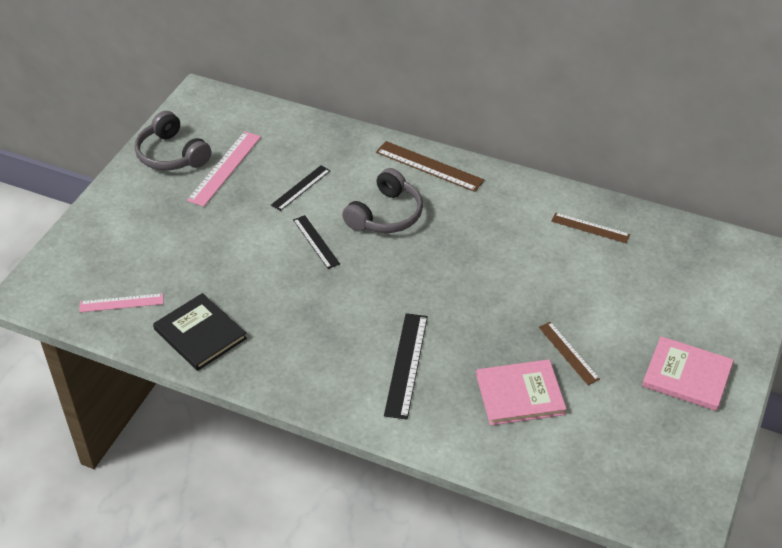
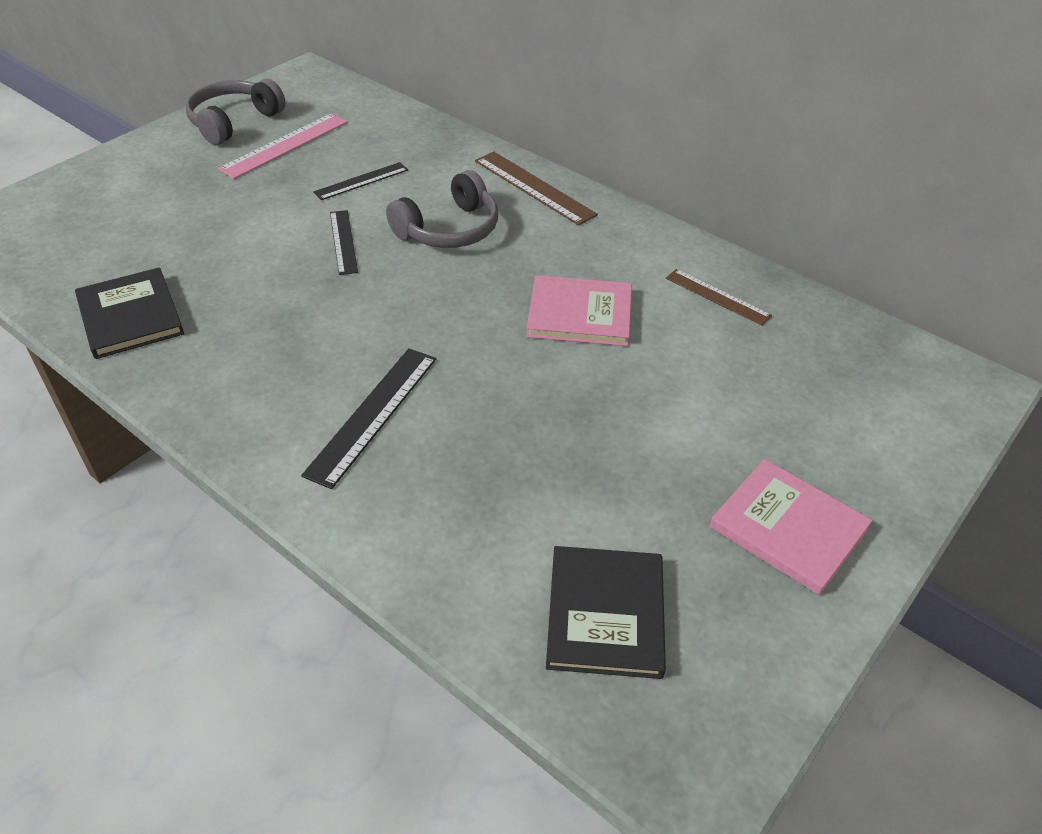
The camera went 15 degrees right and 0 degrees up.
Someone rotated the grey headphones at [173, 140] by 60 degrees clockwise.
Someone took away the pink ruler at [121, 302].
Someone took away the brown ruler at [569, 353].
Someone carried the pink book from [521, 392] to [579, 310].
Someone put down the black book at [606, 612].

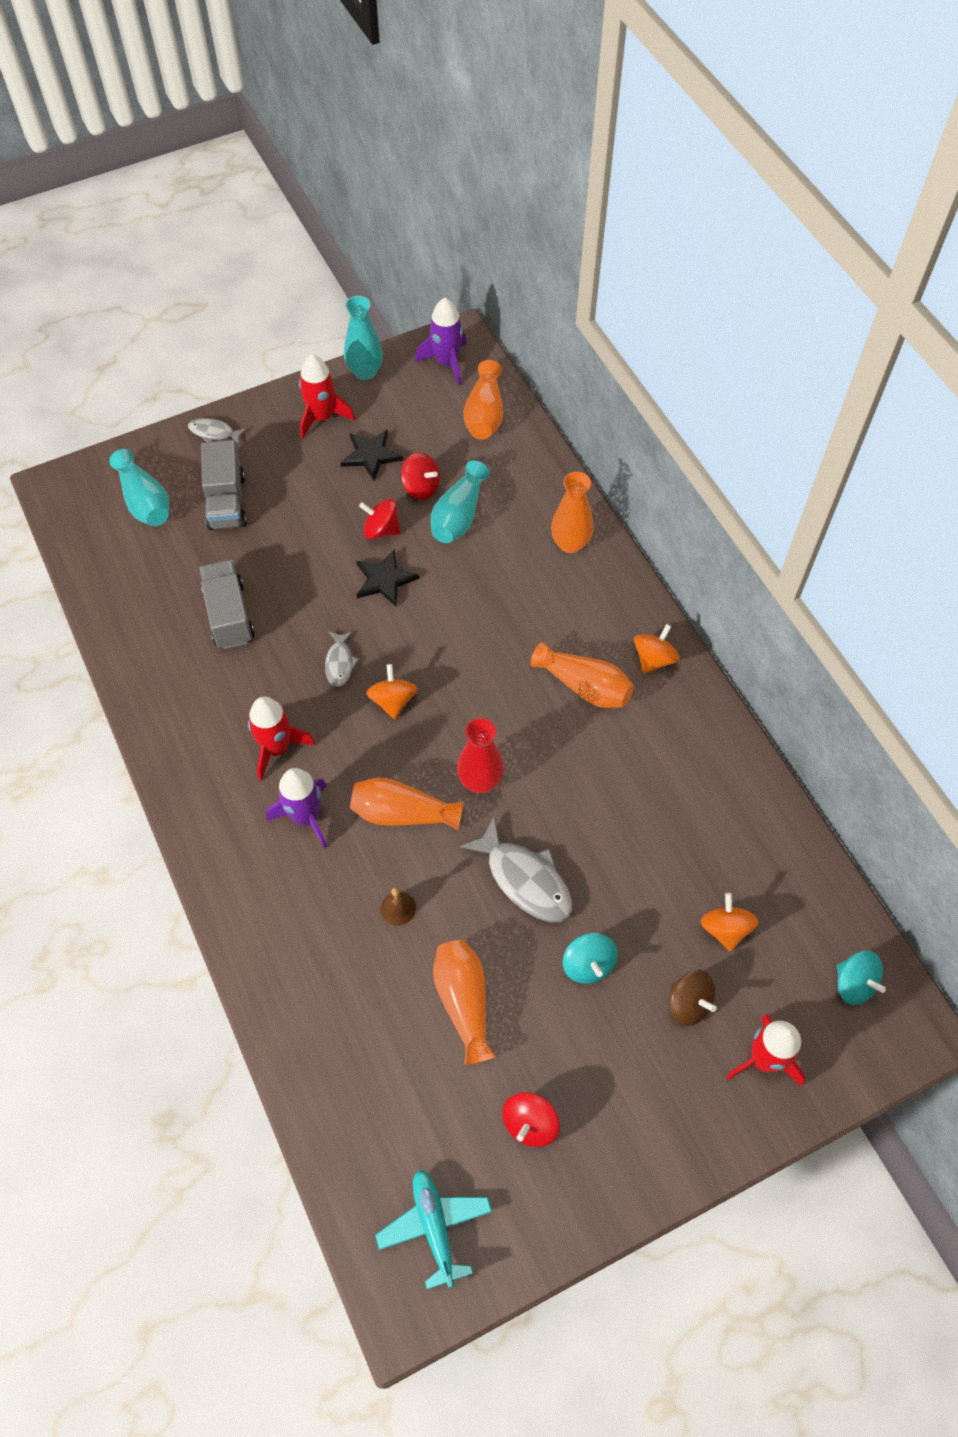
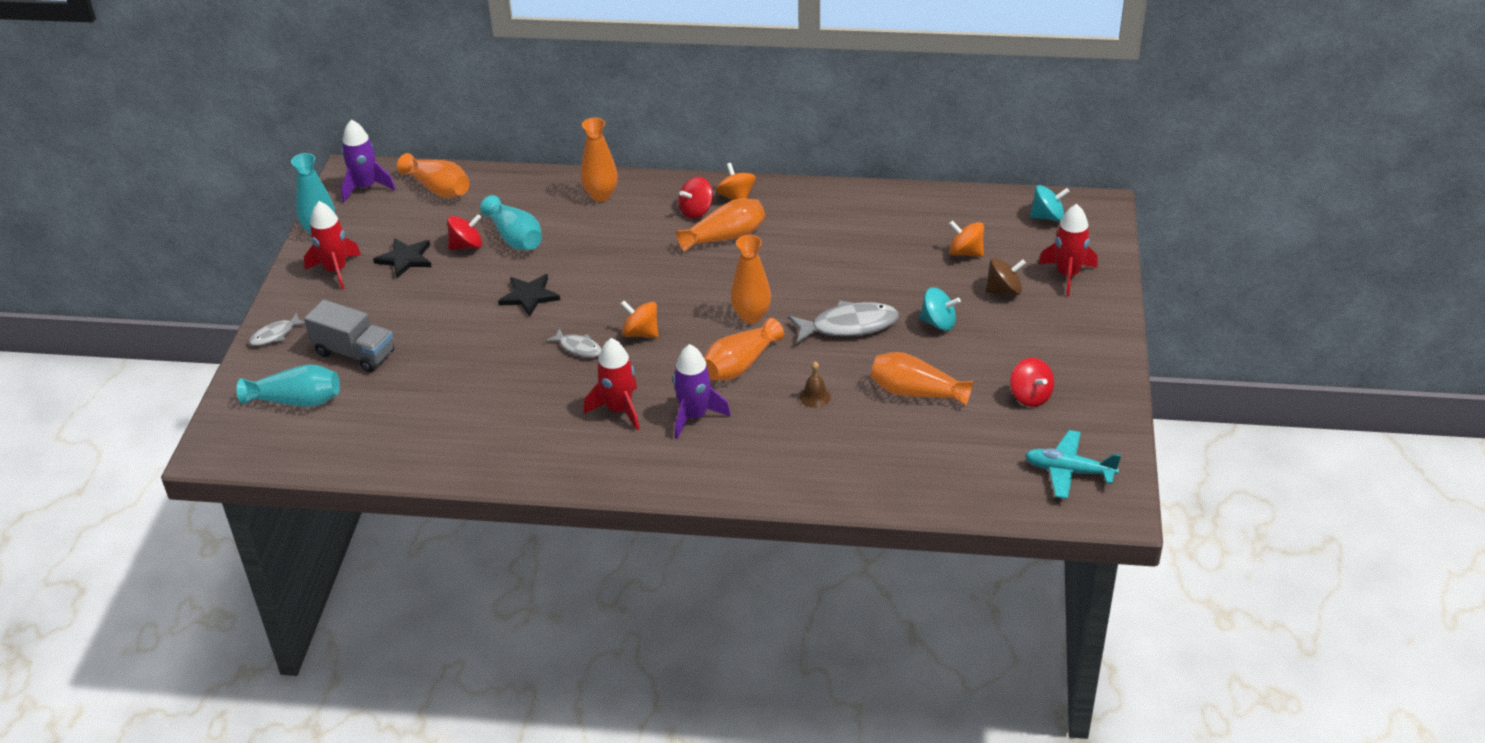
The camera went 55 degrees left and 20 degrees down.
Someone carried the red spinning top from [380, 518] to [695, 198].
Someone took away the grey truck at [227, 604].
Someone repainted the red vase at [480, 755], which became the orange vase at [751, 279].

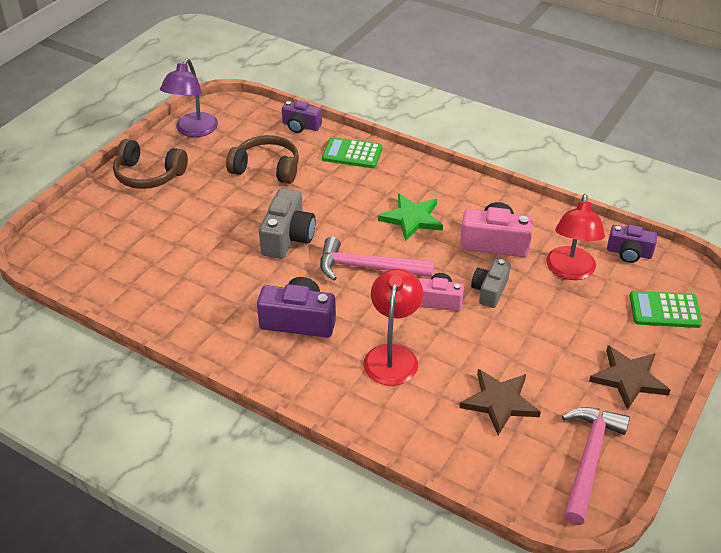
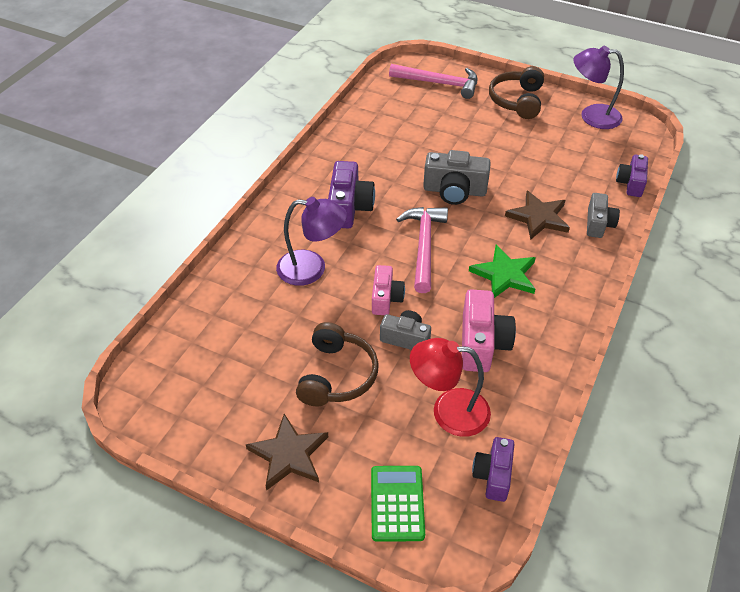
The camera went 85 degrees right and 5 degrees up.
Someone carried the brown headphones from [262, 159] to [337, 364].
Someone swapped the green calculator at [352, 152] for the grey camera at [603, 215].
Someone repainted the red lamp at [393, 327], which became the purple lamp at [311, 241].
Someone carried the brown star from [500, 402] to [537, 215].
Someone carried the pink hammer from [596, 466] to [433, 81].

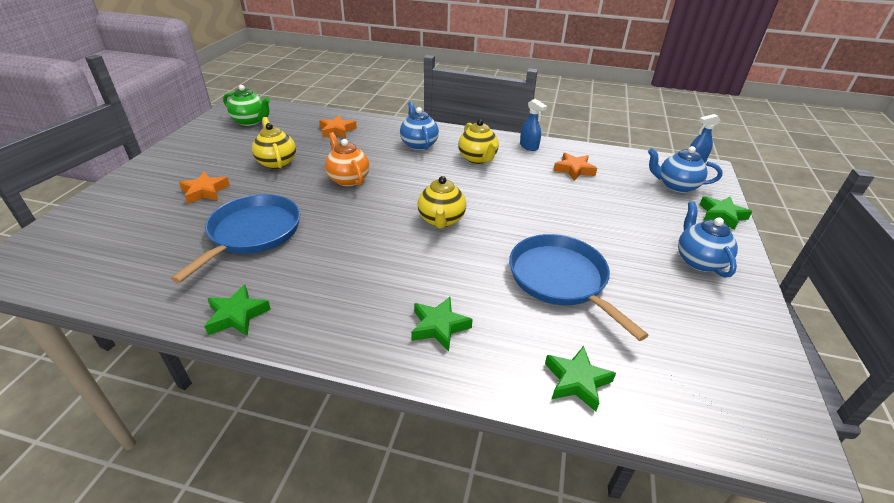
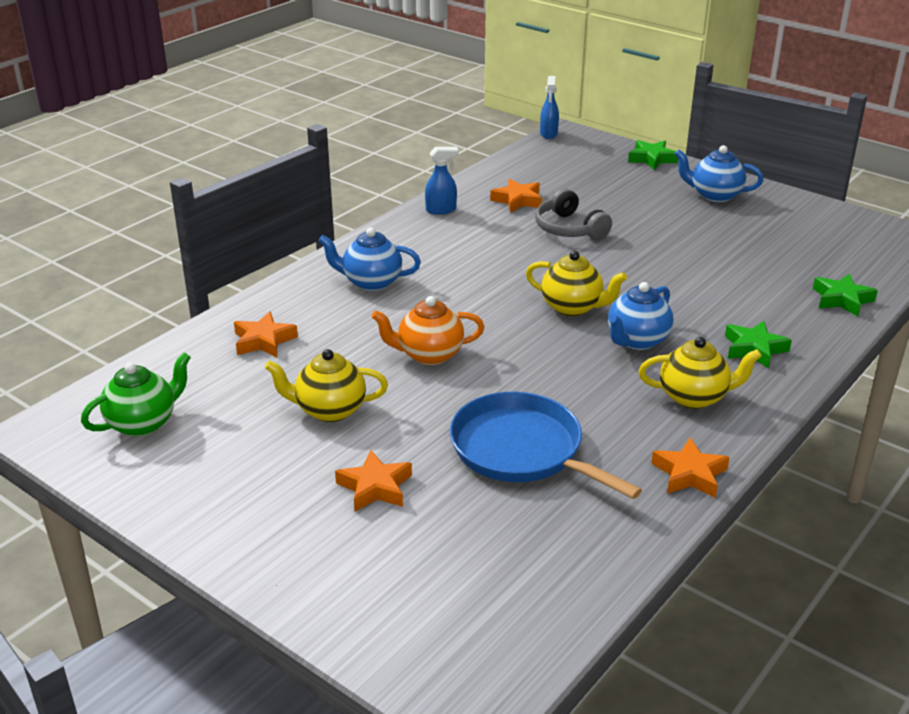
The camera went 65 degrees left and 5 degrees down.
Someone carried the yellow teapot from [478, 141] to [700, 373].
Someone carried the blue teapot from [685, 169] to [640, 316].
Someone took away the blue pan at [579, 287].
Someone repainted the green star at [237, 310], which became the orange star at [690, 468].
Someone put down the grey headphones at [573, 214].

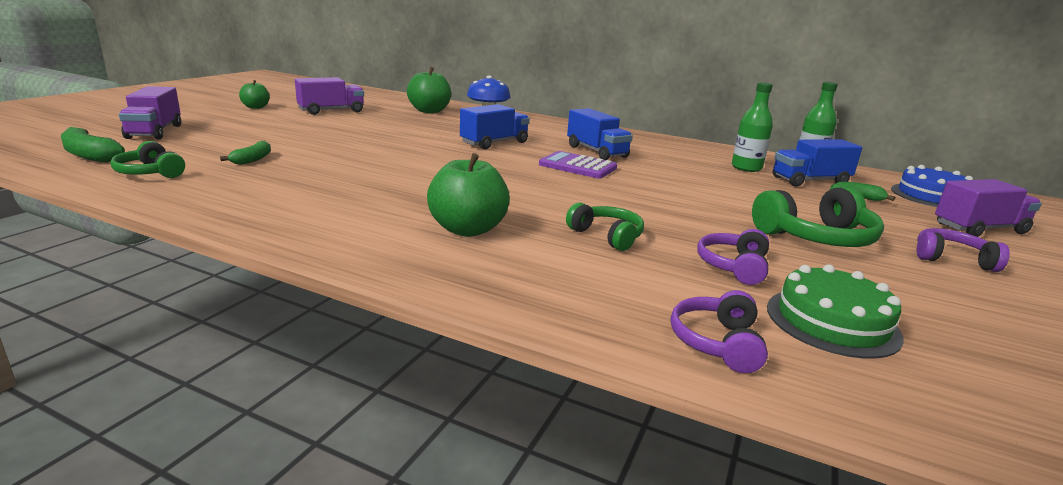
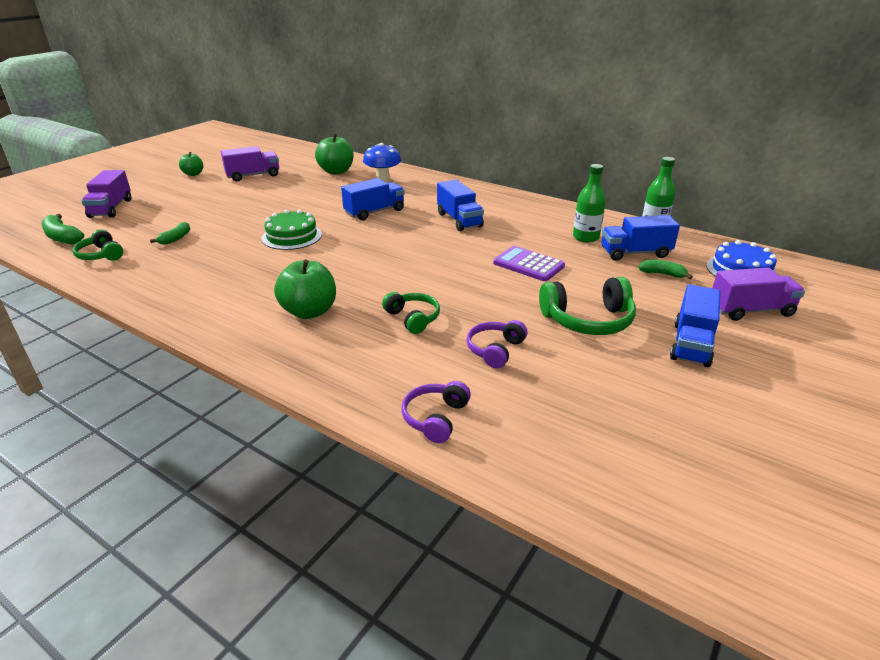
The camera went 10 degrees right and 10 degrees up.
Someone carried the purple calculator from [578, 165] to [529, 263].
Someone swapped the purple headphones at [963, 250] for the blue truck at [695, 325].
Someone carried the green cake from [835, 311] to [291, 230].

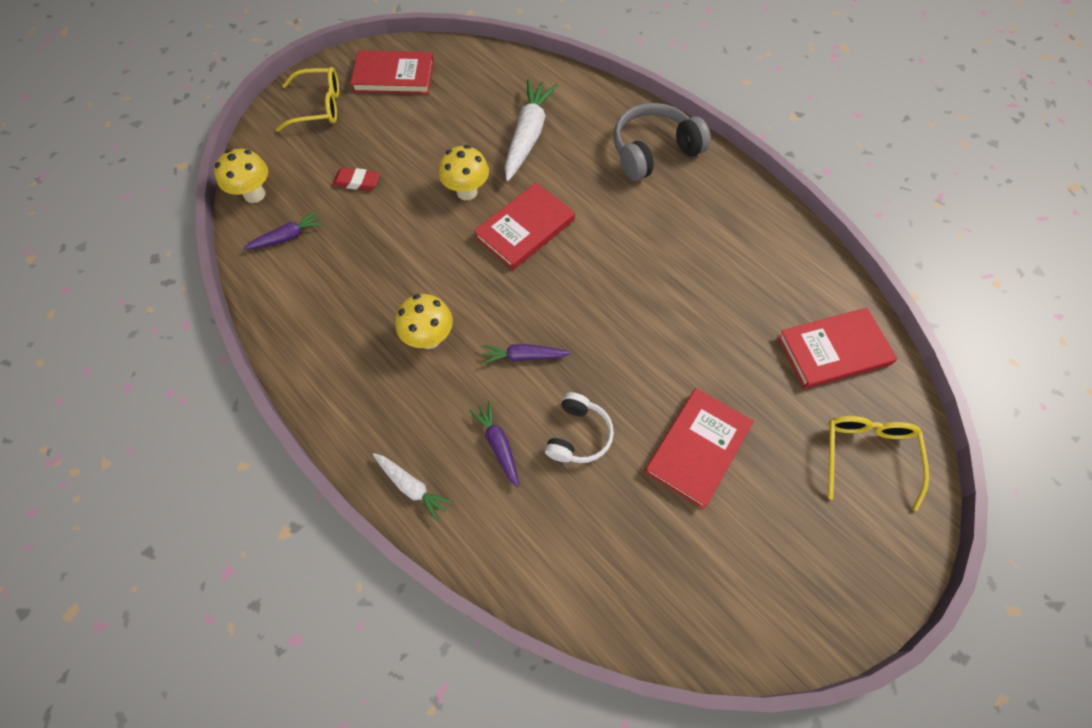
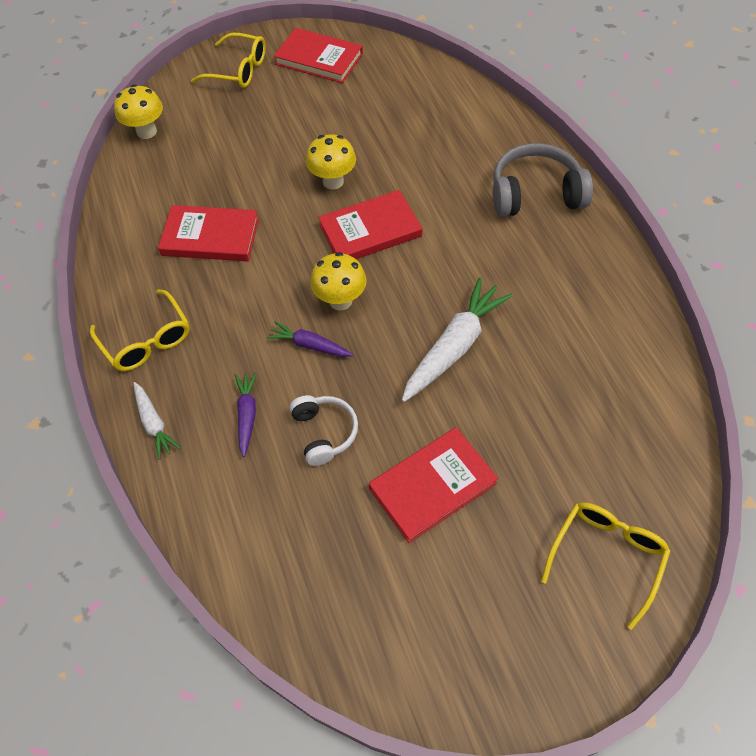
The camera went 25 degrees right and 5 degrees down.
Someone carried the white carrot from [531, 130] to [457, 339].
Someone took away the red eraser at [356, 179].
Someone took away the purple carrot at [283, 230].
Someone carried the yellow mushroom from [424, 321] to [338, 281].
Someone carried the red book from [837, 348] to [208, 233].
Someone rotated the white headphones at [579, 427] by 60 degrees counterclockwise.
Someone put down the yellow glasses at [140, 330].

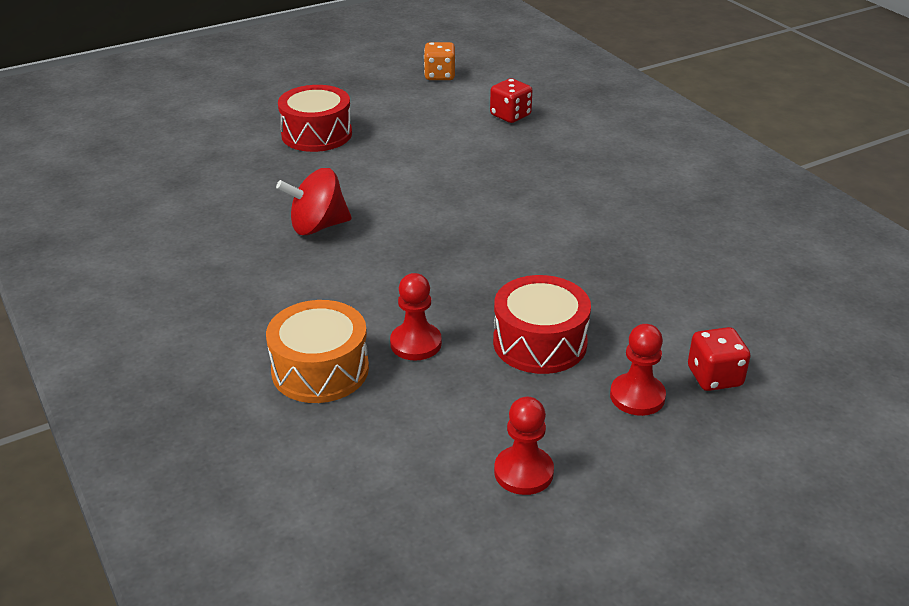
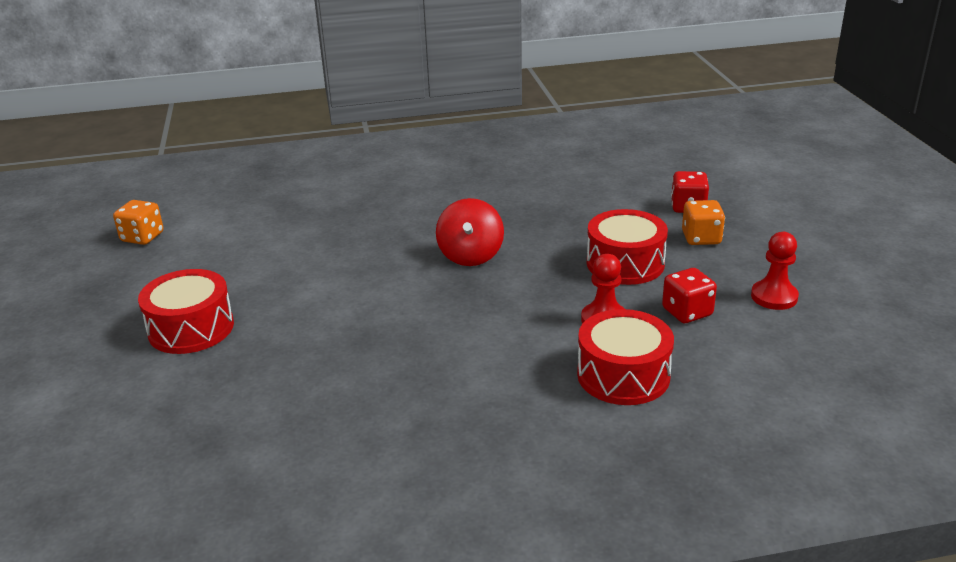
The camera went 70 degrees left and 5 degrees down.
Someone carried the red dice from [511, 100] to [689, 295].
Someone carried the red spinning top from [314, 201] to [470, 232].
Someone repainted the orange drum at [317, 351], which became the red drum at [625, 357].
Someone swapped the red pawn at [638, 370] for the orange dice at [703, 222].

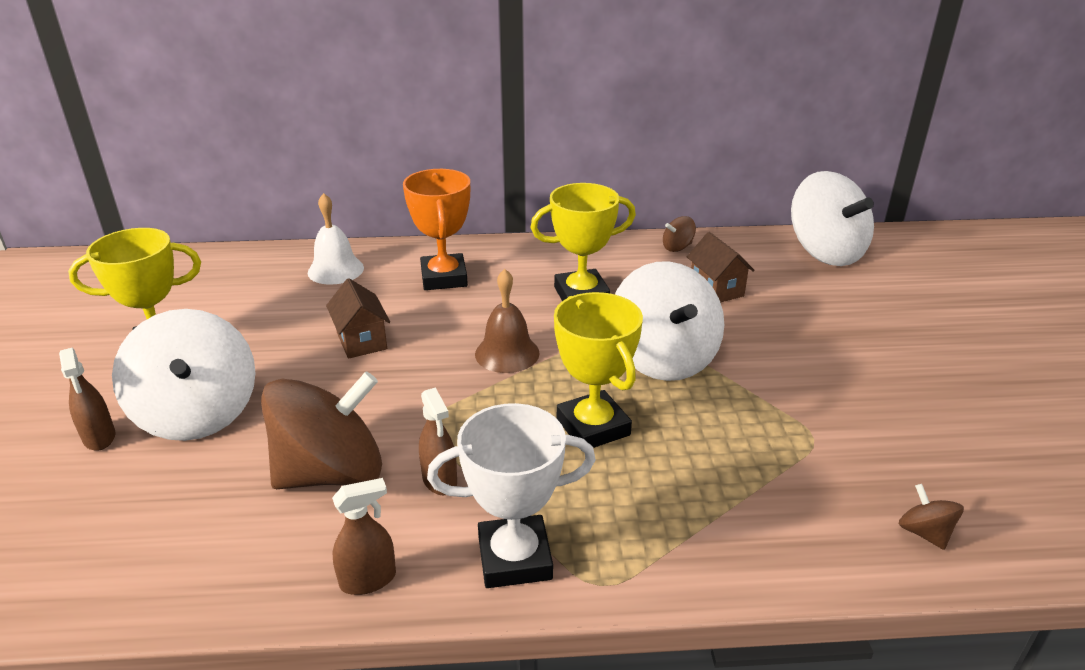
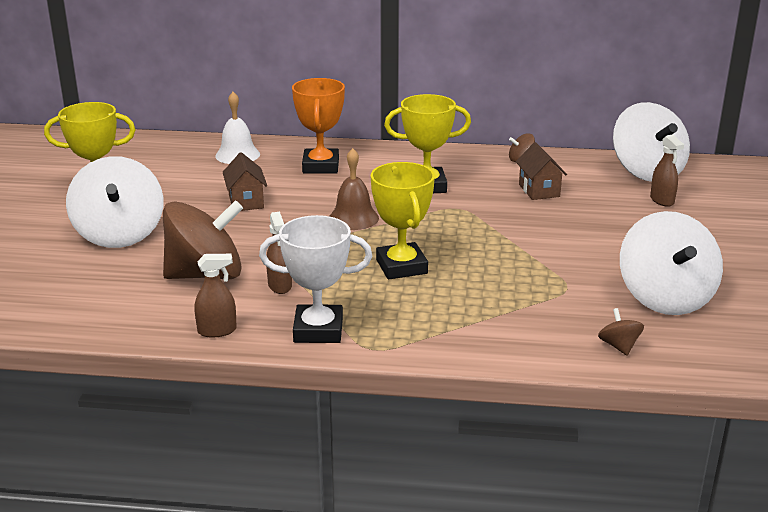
The camera went 10 degrees right and 5 degrees down.
Someone carried the white spinning top from [669, 321] to [671, 263].
Someone carried the brown spray bottle from [87, 399] to [667, 171].

